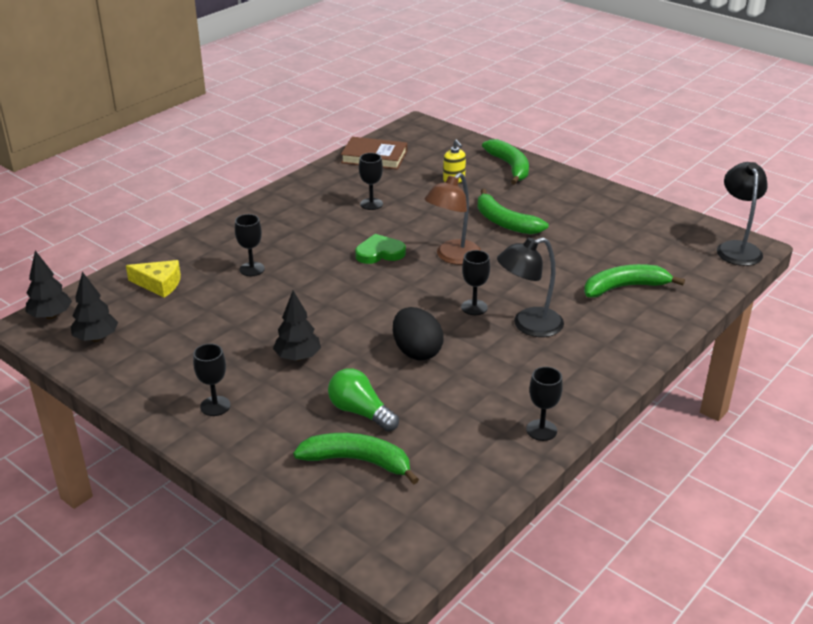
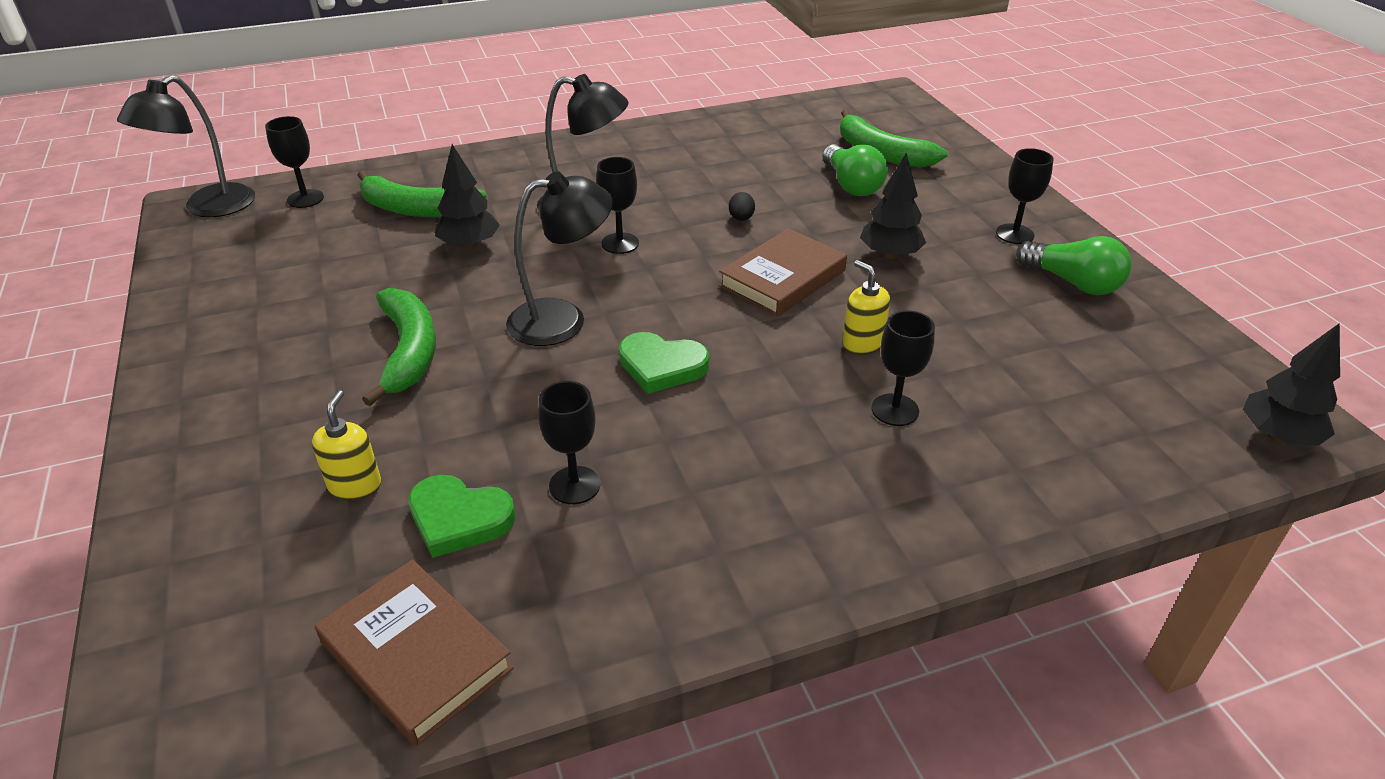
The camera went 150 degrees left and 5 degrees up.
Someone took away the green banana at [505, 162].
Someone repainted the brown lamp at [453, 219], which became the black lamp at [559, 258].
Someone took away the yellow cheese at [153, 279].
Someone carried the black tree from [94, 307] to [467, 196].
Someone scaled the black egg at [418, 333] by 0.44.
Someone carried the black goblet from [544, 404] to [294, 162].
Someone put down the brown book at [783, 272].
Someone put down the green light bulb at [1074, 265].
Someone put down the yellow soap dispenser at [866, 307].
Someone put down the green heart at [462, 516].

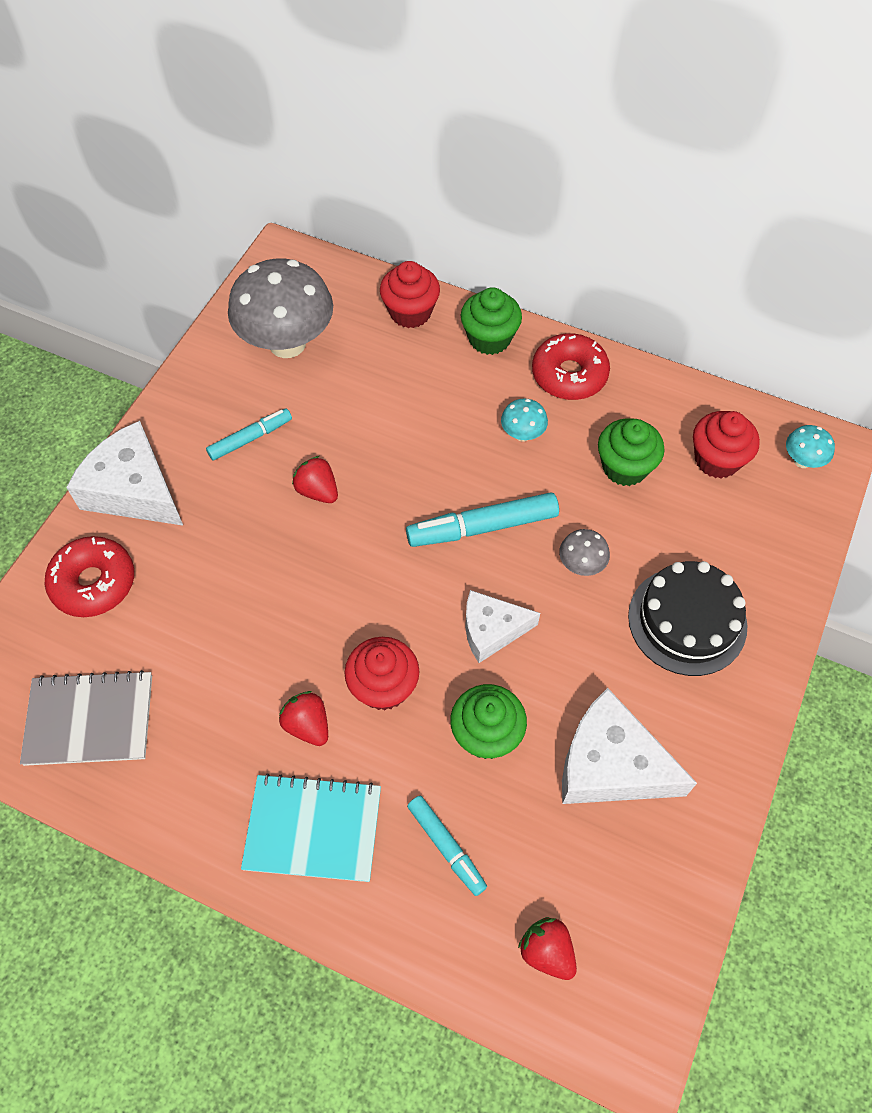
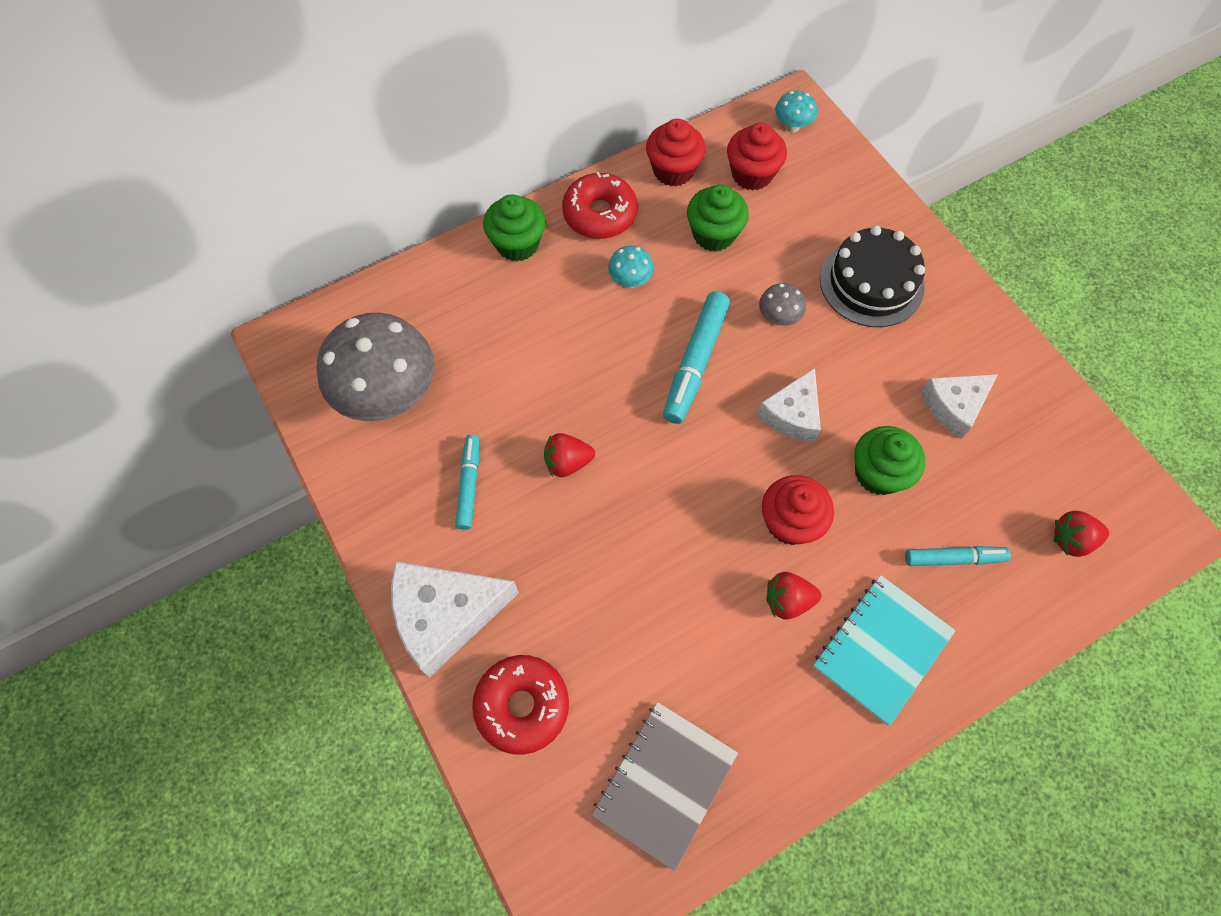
The camera went 55 degrees left and 5 degrees up.
Someone carried the red cupcake from [410, 294] to [676, 153].
Someone scaled the white cheese at [629, 746] by 0.63.

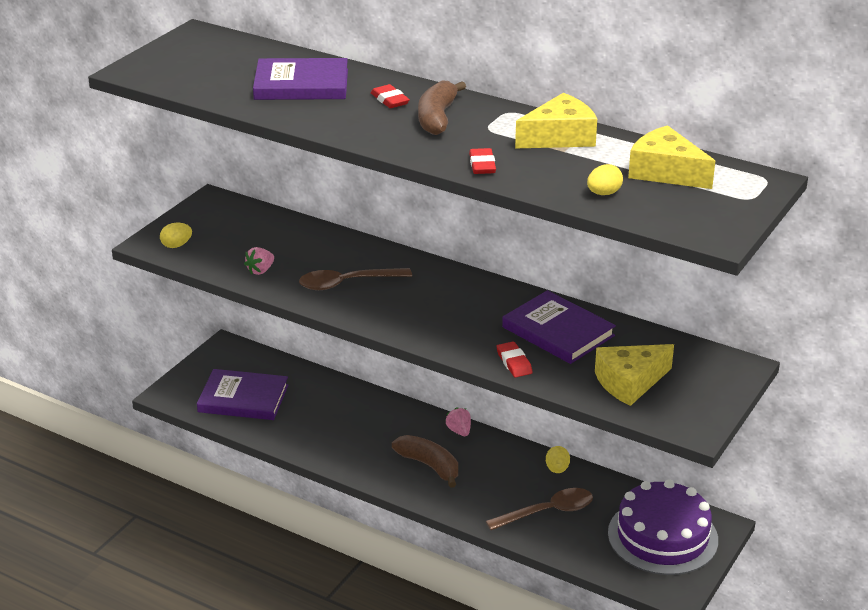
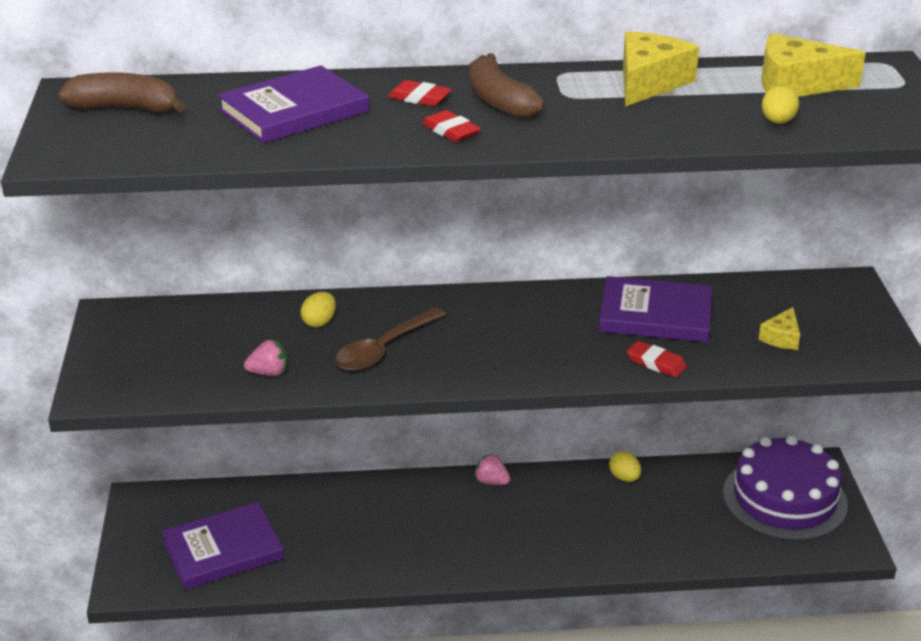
The camera went 35 degrees left and 0 degrees up.
Someone carried the red eraser from [482, 161] to [451, 126].
Someone carried the yellow egg from [176, 235] to [318, 310].
Someone rotated the pink strawberry at [259, 261] by 105 degrees counterclockwise.
Someone scaled the yellow cheese at [634, 375] by 0.54.
Someone carried the brown banana from [425, 461] to [122, 92].
Someone took away the brown spoon at [539, 509].

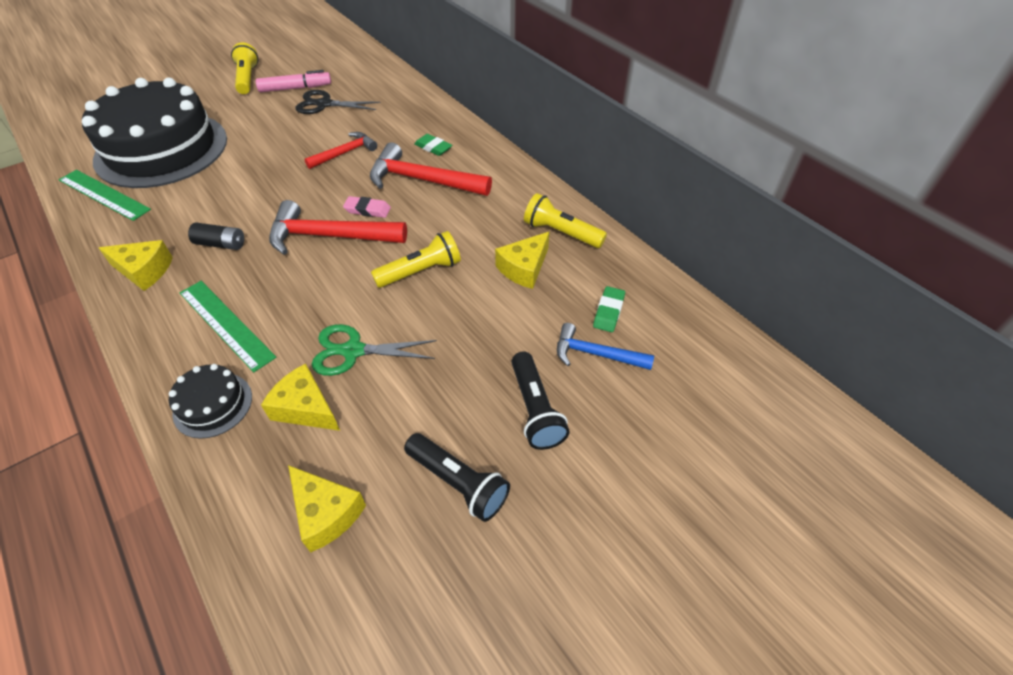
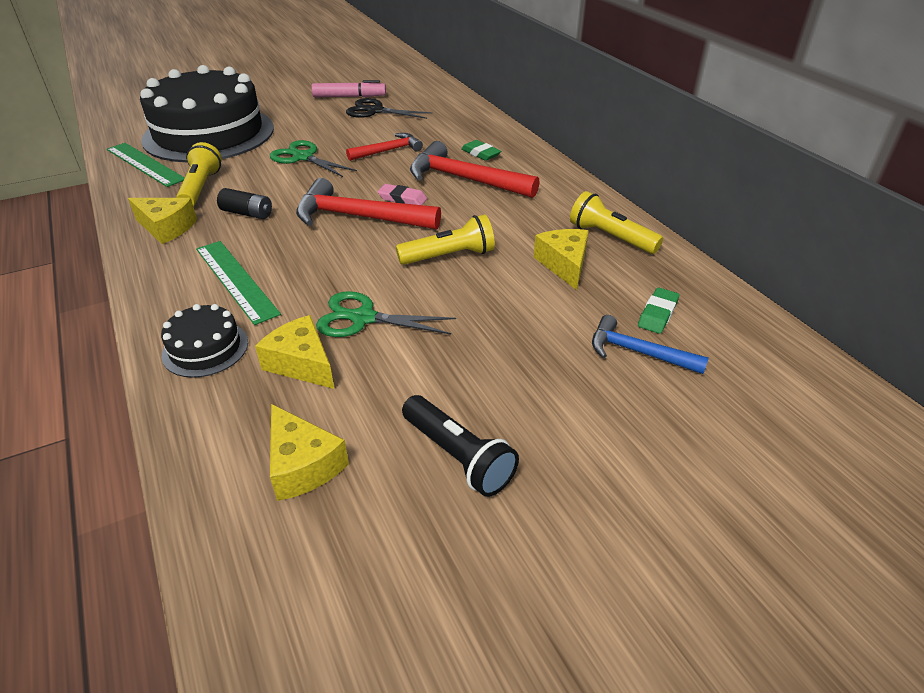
The camera went 10 degrees right and 10 degrees down.
Someone carried the yellow flashlight from [244, 68] to [199, 174].
Someone rotated the yellow cheese at [522, 260] by 120 degrees clockwise.
Someone took away the black flashlight at [540, 400].
Someone put down the green scissors at [313, 158].

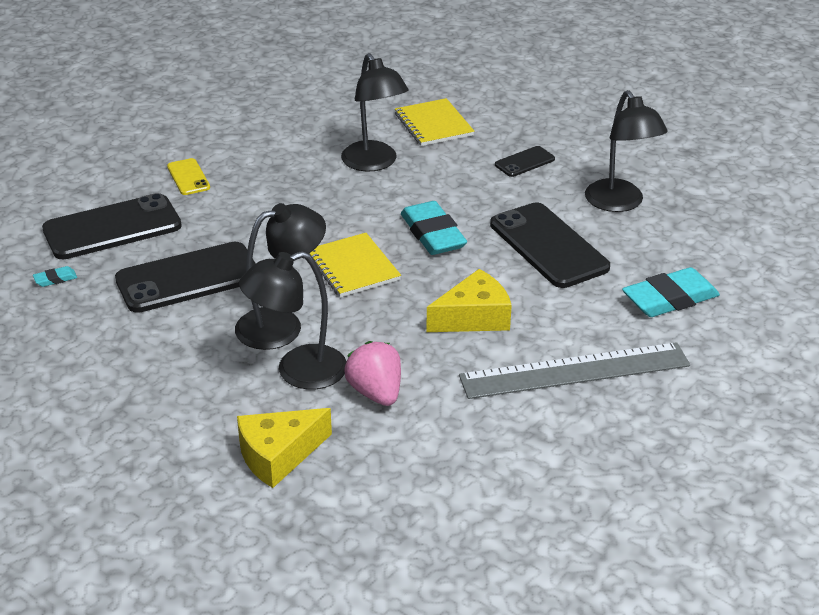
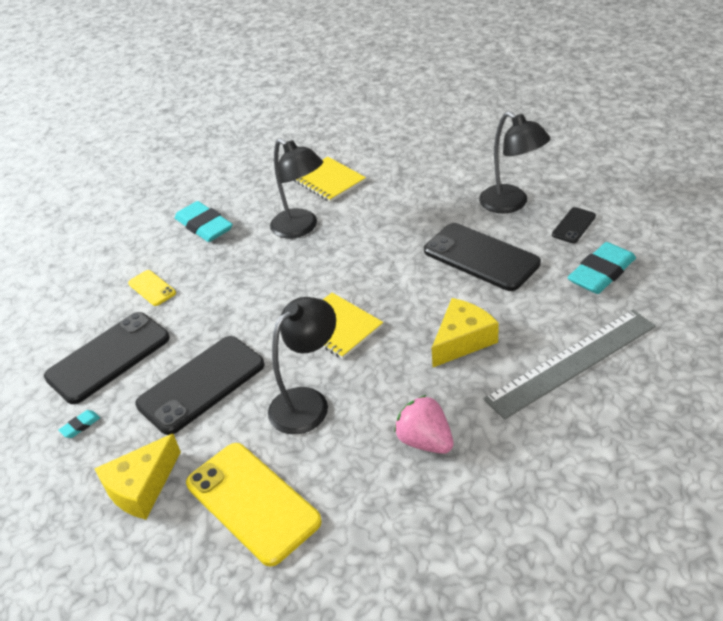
The camera went 15 degrees left and 5 degrees up.
Someone carried the black phone from [525, 161] to [574, 225].
Someone carried the turquoise eraser from [434, 228] to [204, 221].
Someone took away the black lamp at [293, 320].
Someone carried the yellow cheese from [284, 448] to [137, 477].
Someone put down the yellow phone at [254, 505].

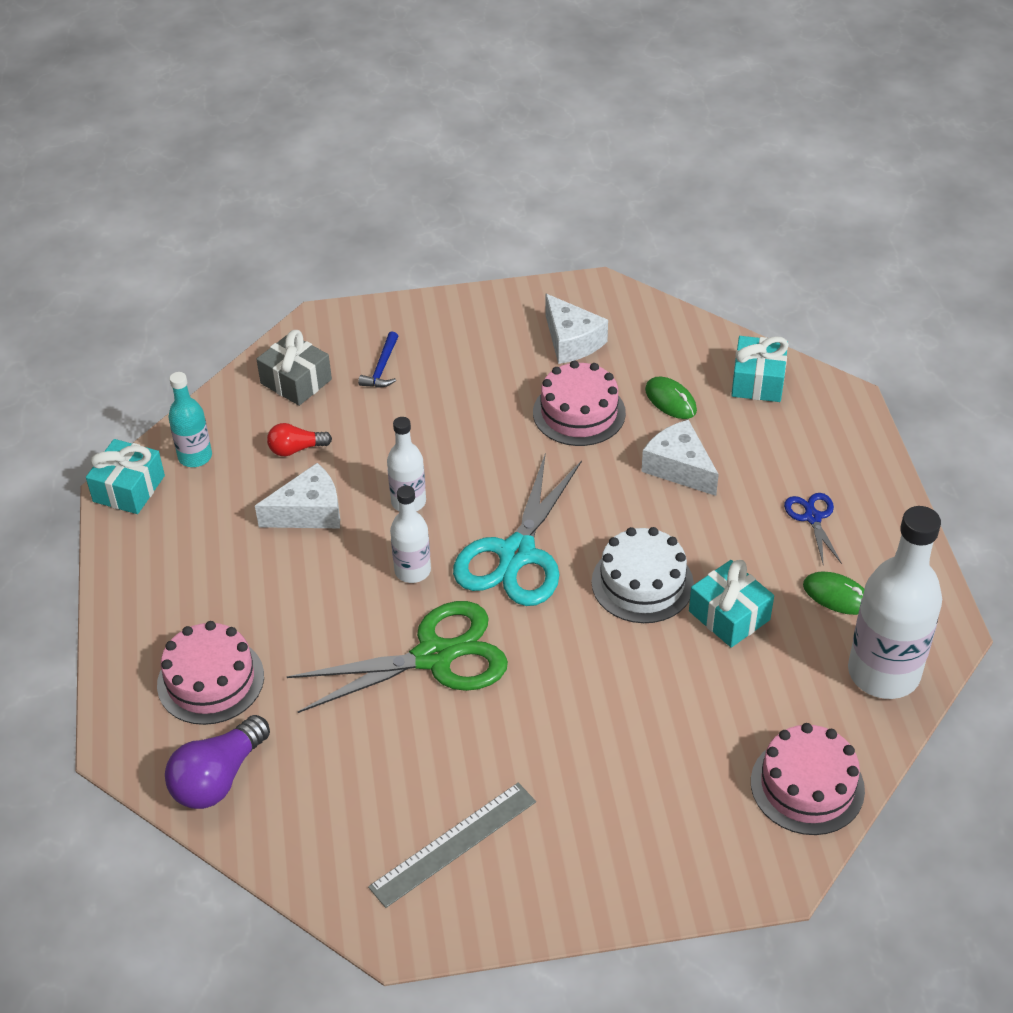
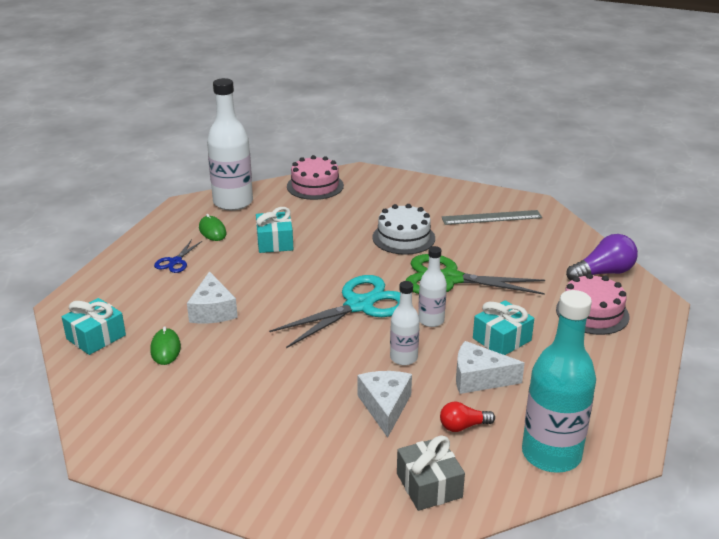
The camera went 150 degrees left and 15 degrees down.
Someone carried the white cheese from [577, 329] to [384, 404].
Someone took away the blue hammer at [378, 359].
Someone took away the pink cake at [579, 403].
Someone scaled the turquoise bottle at [190, 419] by 1.87.
Someone rotated the red light bulb at [299, 439] by 150 degrees clockwise.
Someone carried the turquoise gift from [125, 476] to [503, 327].
Someone carried the white cake from [643, 575] to [403, 229].

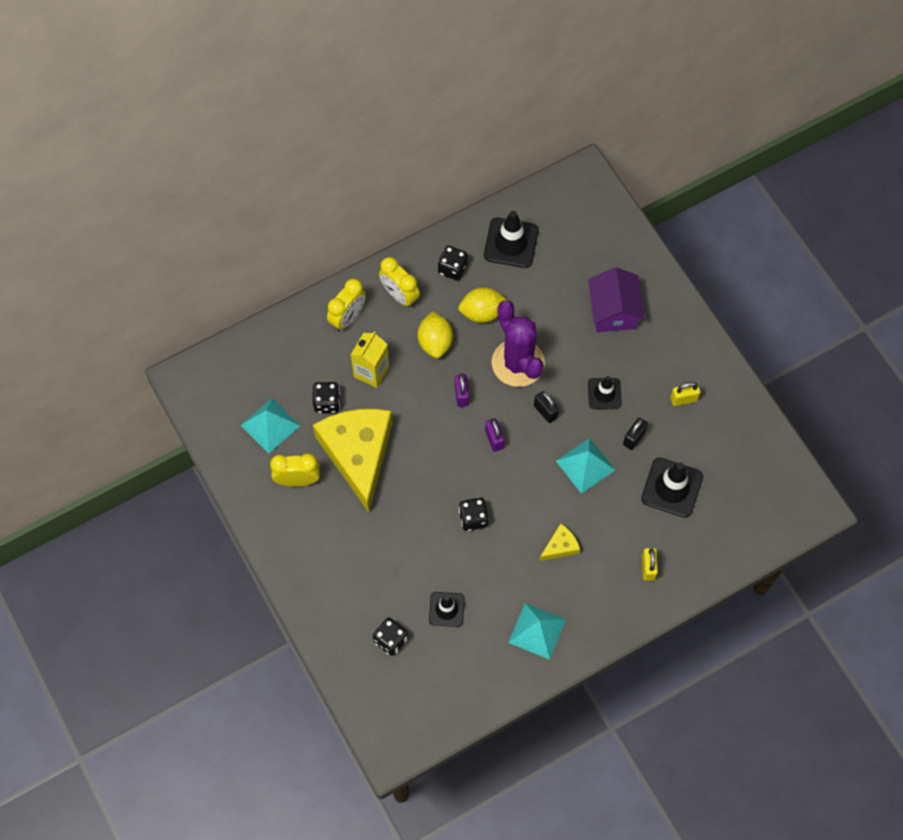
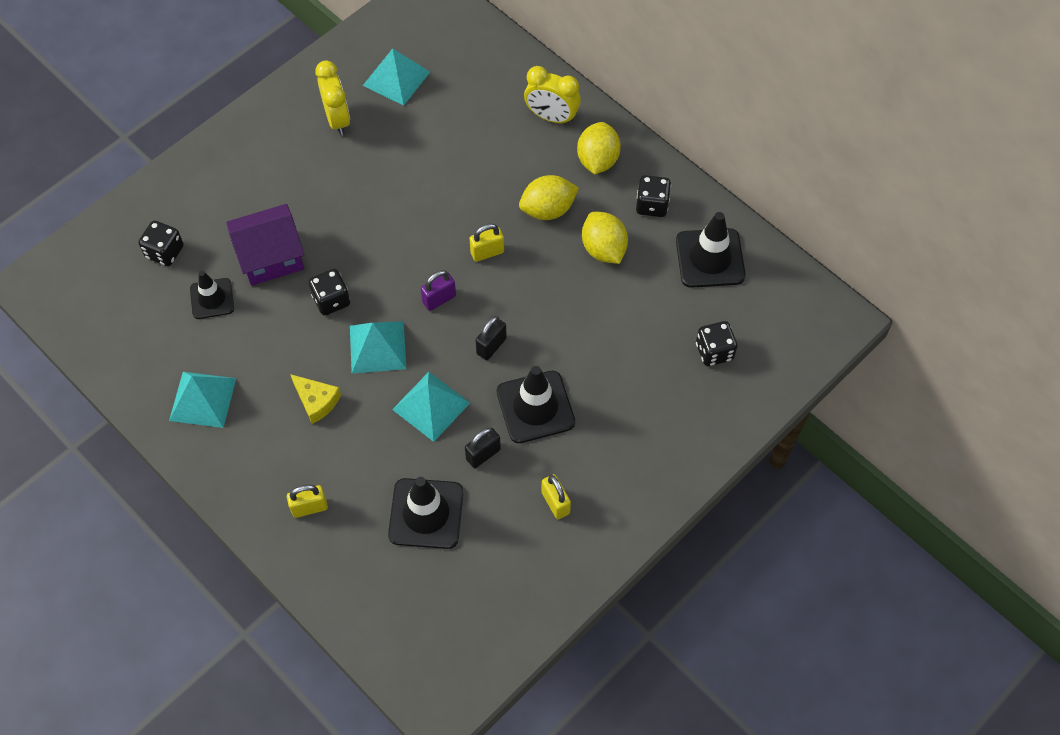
The camera went 75 degrees right and 5 degrees down.
Someone swapped the yellow clock at [399, 282] for the yellow lemon at [599, 148].
Someone carried the purple house from [616, 299] to [265, 245].
Someone took away the purple cactus at [518, 343].
Someone took away the yellow carton at [370, 359].
Someone repainted the purple padlock at [462, 390], which became the yellow padlock at [486, 243].
Someone scaled the black traffic cone at [605, 392] by 1.58.
Someone carried the black dice from [326, 397] to [716, 343].
Someone took away the yellow cheese at [352, 460].
Someone rotated the black padlock at [635, 434] by 60 degrees counterclockwise.
Someone put down the turquoise pyramid at [378, 347].

